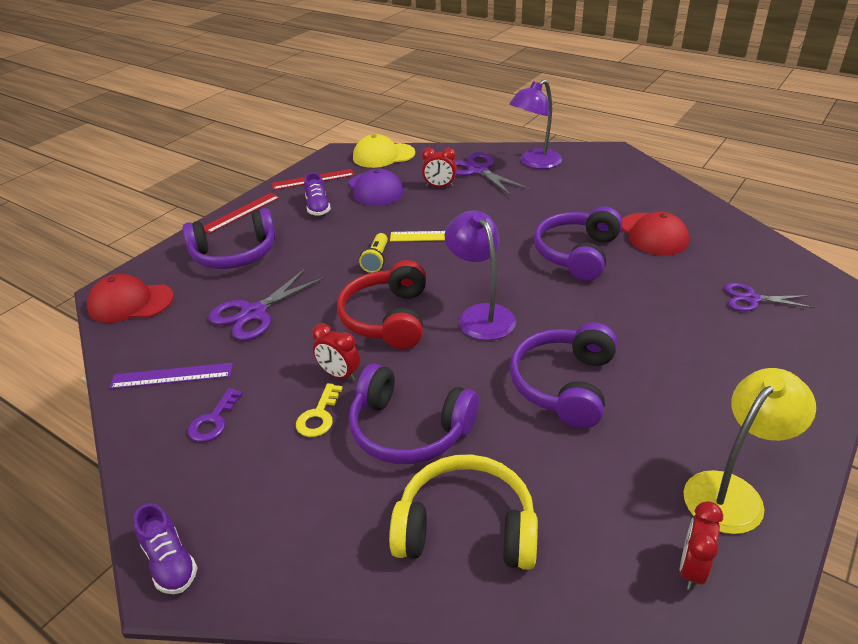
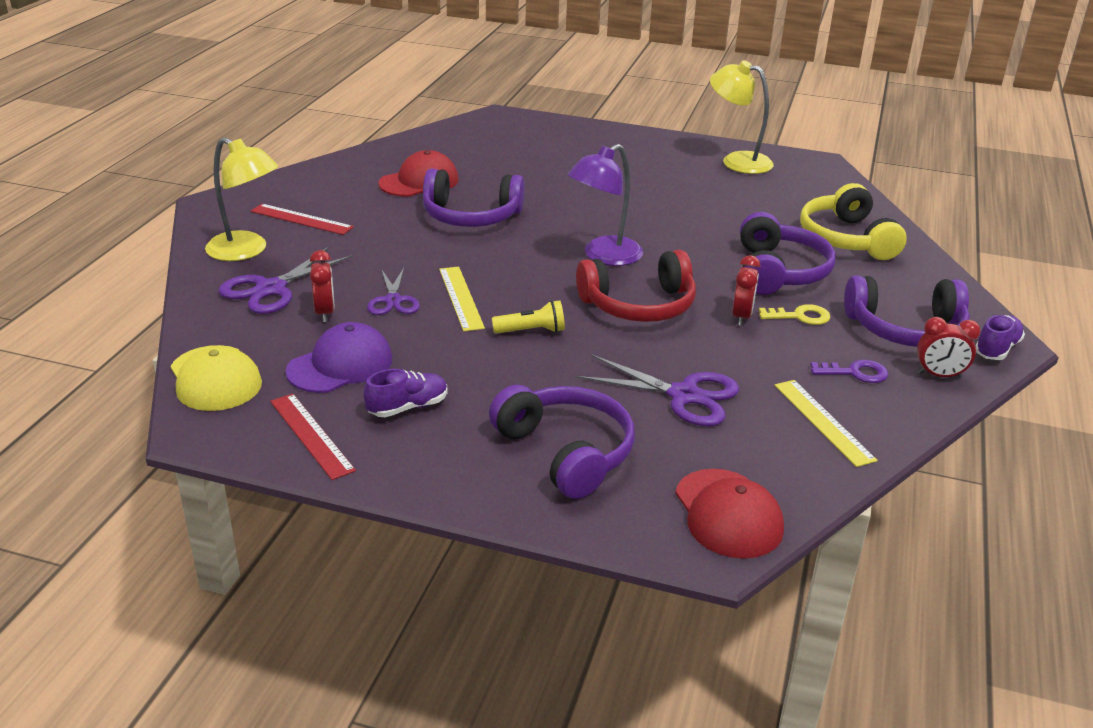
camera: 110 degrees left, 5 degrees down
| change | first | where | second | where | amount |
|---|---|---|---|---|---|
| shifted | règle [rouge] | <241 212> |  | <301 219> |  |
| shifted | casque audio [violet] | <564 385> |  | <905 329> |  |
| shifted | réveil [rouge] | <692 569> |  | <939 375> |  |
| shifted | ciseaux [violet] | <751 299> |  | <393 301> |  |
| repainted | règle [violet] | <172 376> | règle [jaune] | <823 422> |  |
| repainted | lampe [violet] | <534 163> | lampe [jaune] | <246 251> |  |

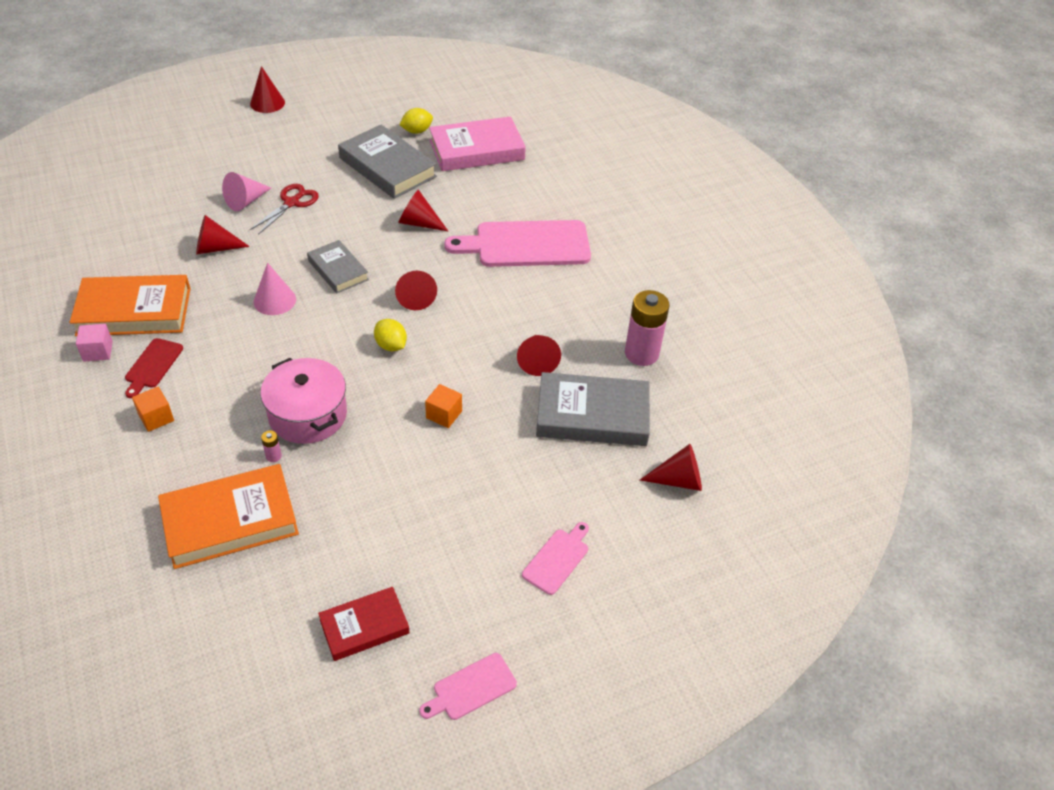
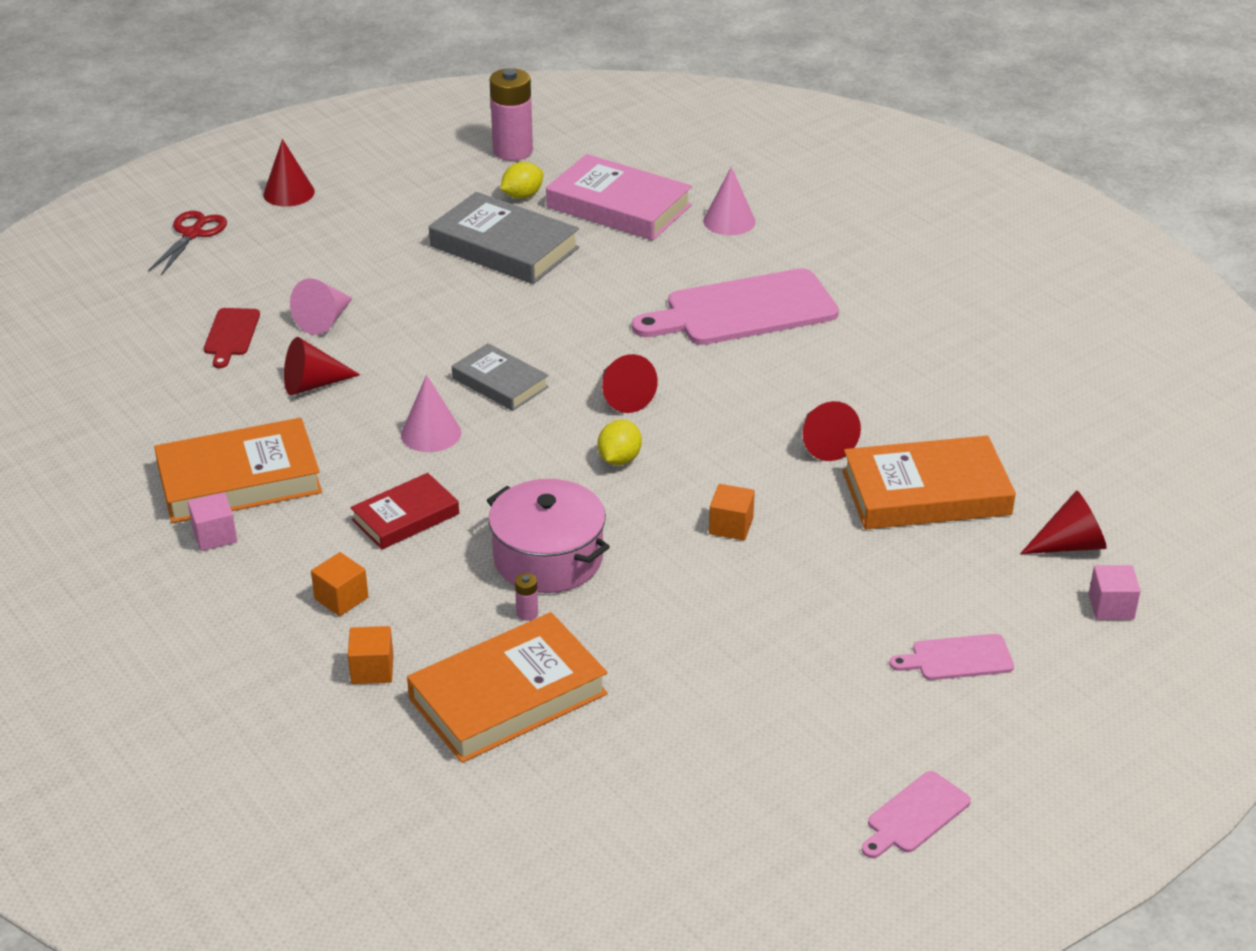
camera: 10 degrees left, 10 degrees down
| change | first | where | second | where | amount |
|---|---|---|---|---|---|
| gone | cône [rouge] | <419 223> |  |  |  |
| new |  |  | cube [orange] | <372 669> |  |
| new |  |  | cône [rose] | <729 221> |  |
| new |  |  | cube [rose] | <1111 607> |  |
| shifted | planche à découper [rouge] | <152 366> |  | <231 335> |  |
| shifted | ciseaux [rouge] | <292 202> |  | <193 234> |  |
| shifted | livre [rouge] | <364 626> |  | <405 517> |  |
| shifted | pile [rose] | <641 353> |  | <513 151> |  |
| repainted | livre [gris] | <592 415> | livre [orange] | <926 493> |  |
| rotated | citron [jaune] | <391 345> |  | <619 459> | 75 degrees clockwise |
| rotated | livre [rose] | <477 150> |  | <618 206> | 60 degrees clockwise |
| rotated | planche à découper [rose] | <557 559> |  | <957 658> | 120 degrees counterclockwise |

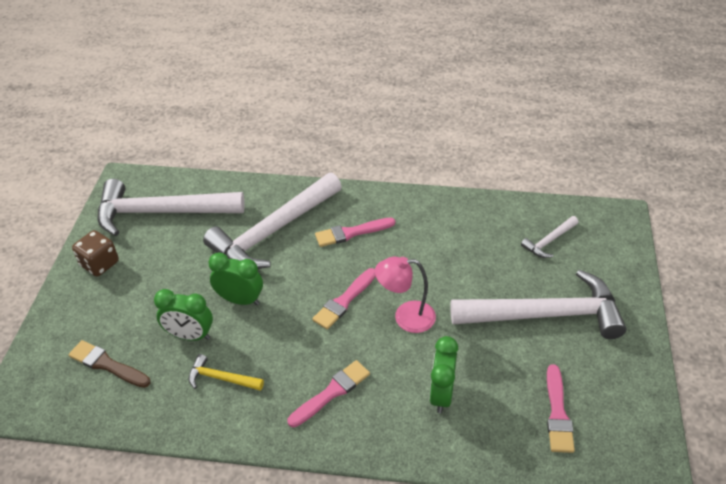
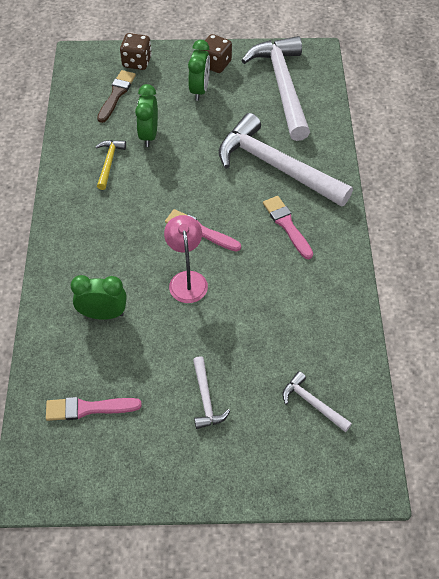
camera: 80 degrees right, 10 degrees up
| change | first | where | second | where | amount |
|---|---|---|---|---|---|
| gone | pinceau [rose] | <332 392> |  |  |  |
| new |  |  | dé [marron] | <137 62> |  |
| shifted | réveil [vert] | <240 300> |  | <199 90> |  |
| scaled | marteau [blanc] | <545 314> |  | <206 399> | x0.44 |

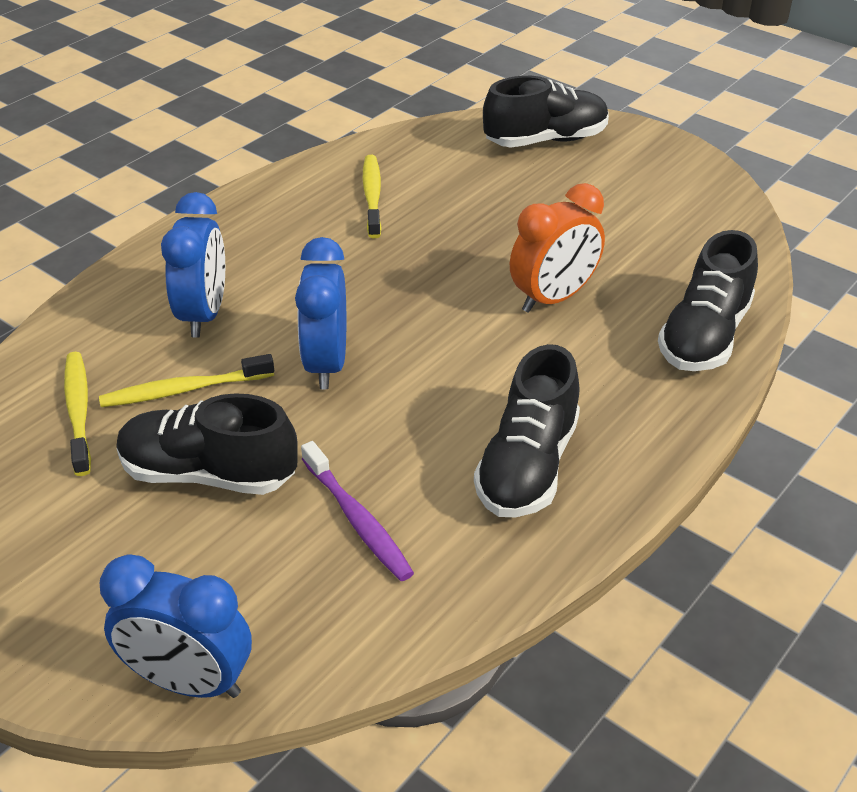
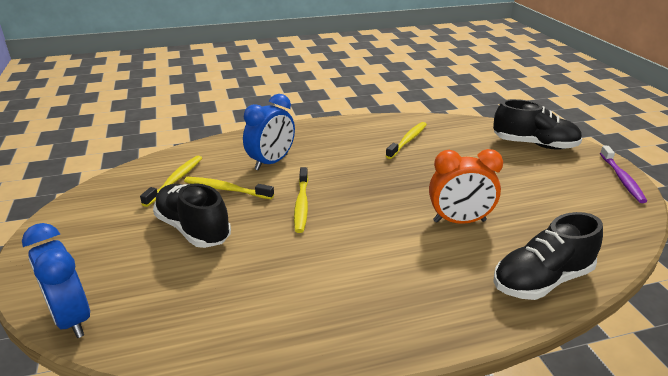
camera: 35 degrees right, 10 degrees down
| change | first | where | second | where | amount |
|---|---|---|---|---|---|
| gone | chaussure [noir] | <527 466> |  |  |  |
| shifted | brosse à dents [violet] | <357 520> |  | <621 179> |  |
| swapped | réveil [bleu] | <326 364> | brosse à dents [jaune] | <301 204> |  |

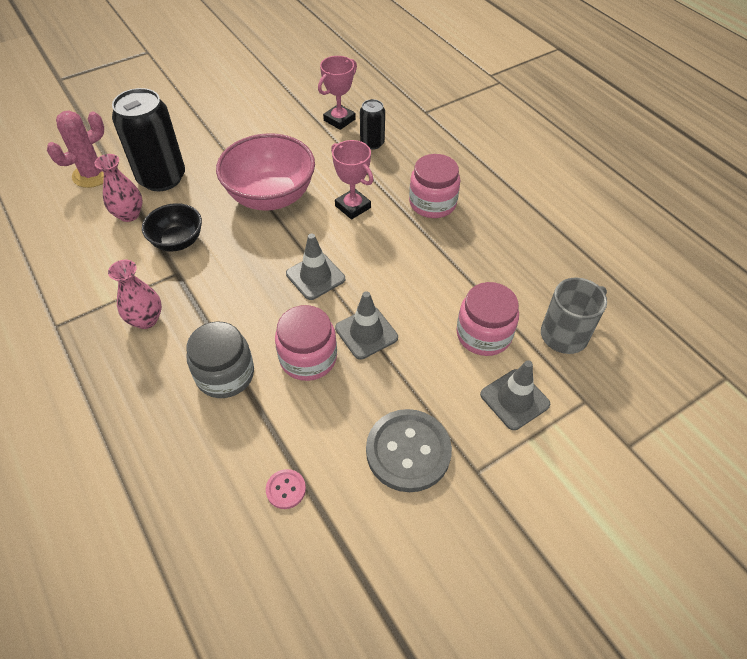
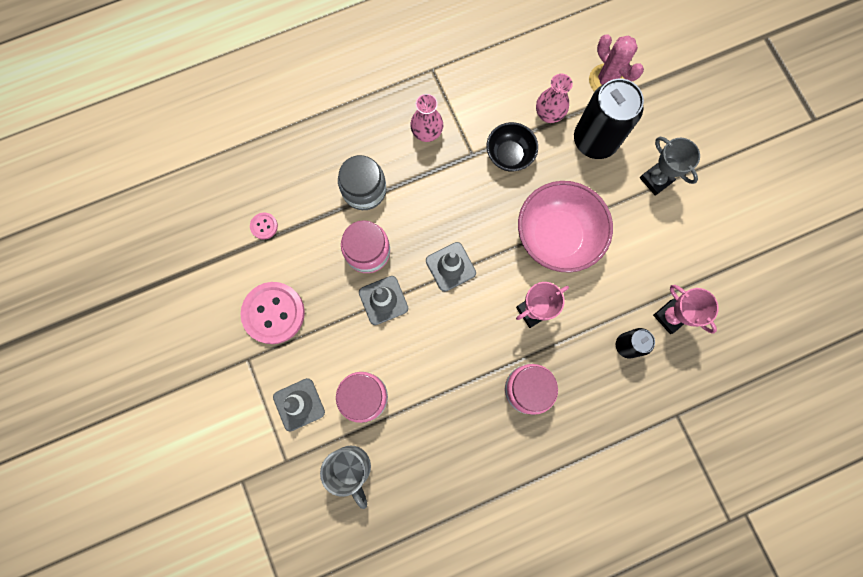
camera: 100 degrees right, 25 degrees up
| change | first | where | second | where | amount |
|---|---|---|---|---|---|
| new |  |  | trophée [gris] | <656 180> |  |
| repainted | bouton [gris] | <408 451> | bouton [rose] | <273 313> |  |

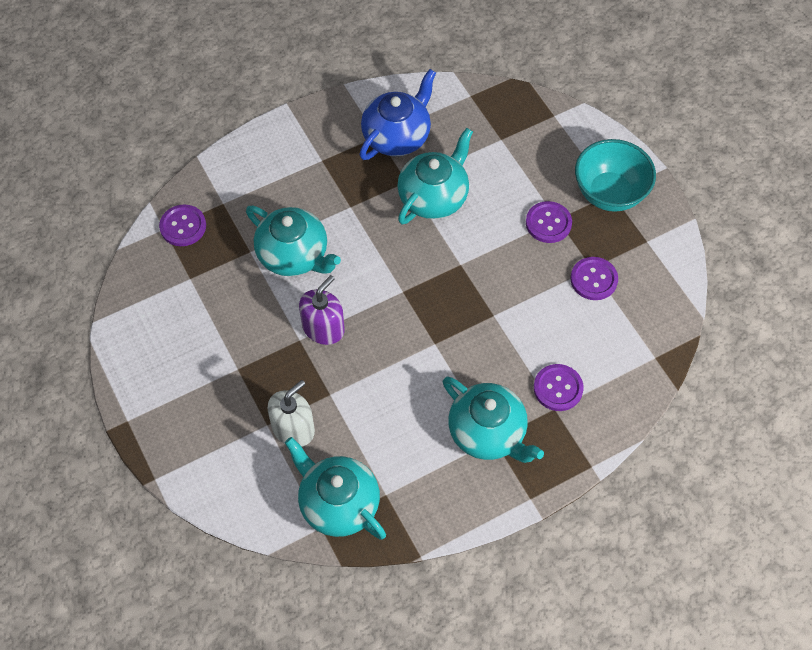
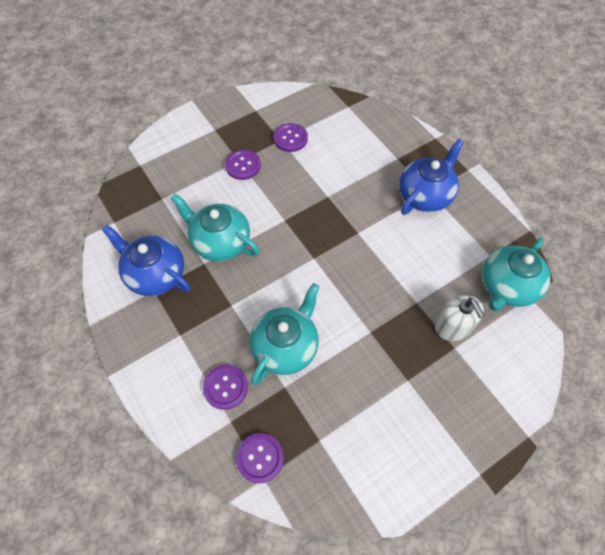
camera: 95 degrees left, 0 degrees up
| change | first | where | second | where | amount |
|---|---|---|---|---|---|
| gone | distributeur de savon [violet] | <323 328> |  |  |  |
| gone | bol [turquoise] | <609 193> |  |  |  |
| shifted | bouton [violet] | <558 388> |  | <225 387> |  |
| repainted | théière [turquoise] | <488 433> | théière [bleu] | <425 195> |  |
| rotated | distributeur de savon [blanc] | <293 428> |  | <453 326> | 150 degrees counterclockwise |

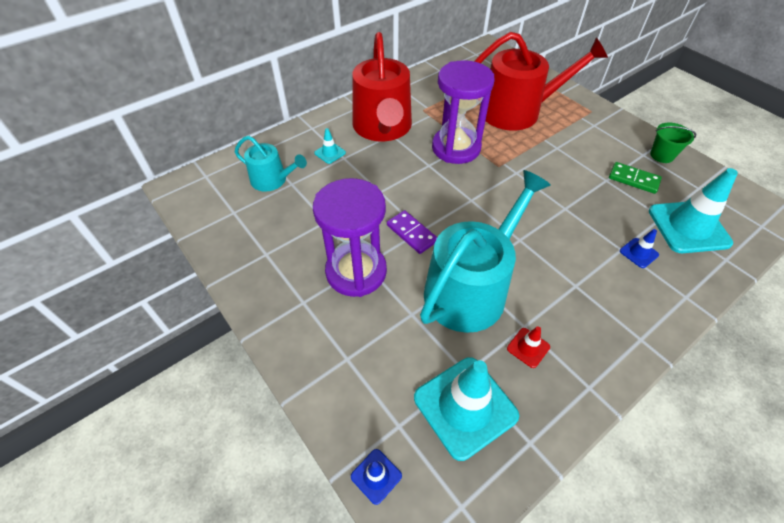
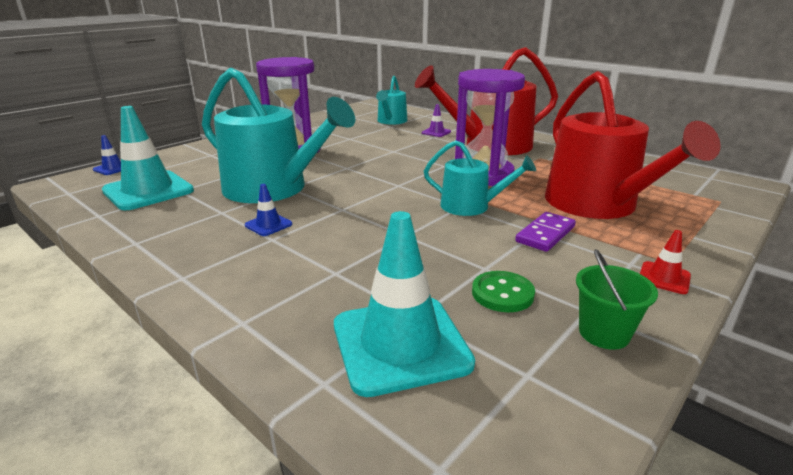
camera: 80 degrees right, 25 degrees down
| change | first | where | second | where | amount |
|---|---|---|---|---|---|
| new |  |  | arrosoir [turquoise] | <471 206> |  |
| shifted | domino [violet] | <411 233> |  | <545 234> |  |
| shifted | cône de chantier [rouge] | <528 347> |  | <664 278> |  |
| shifted | cône de chantier [bleu] | <638 253> |  | <268 225> |  |
| swapped | domino [vert] | <633 179> | bouton [vert] | <502 293> |  |
| repainted | cône de chantier [turquoise] | <330 153> | cône de chantier [violet] | <436 132> |  |

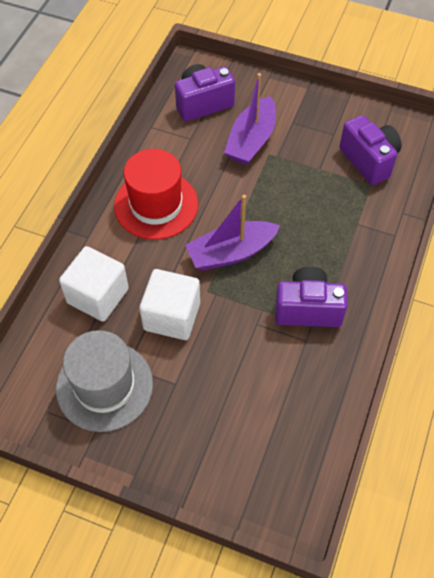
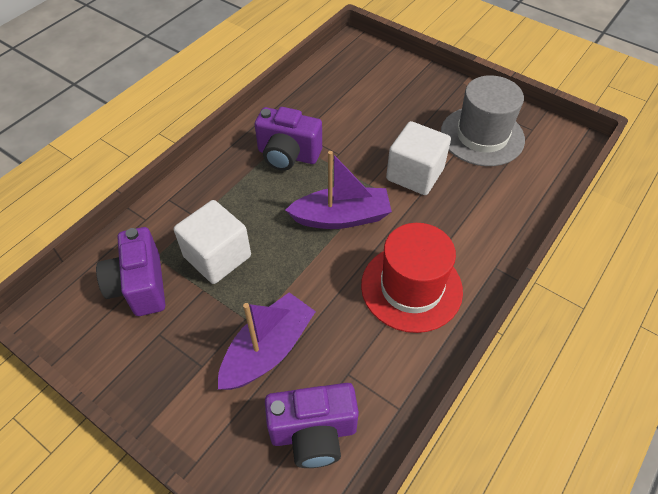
camera: 165 degrees left, 5 degrees down
| change | first | where | second | where | amount |
|---|---|---|---|---|---|
| shifted | cube [blanc] | <98 296> |  | <217 256> |  |

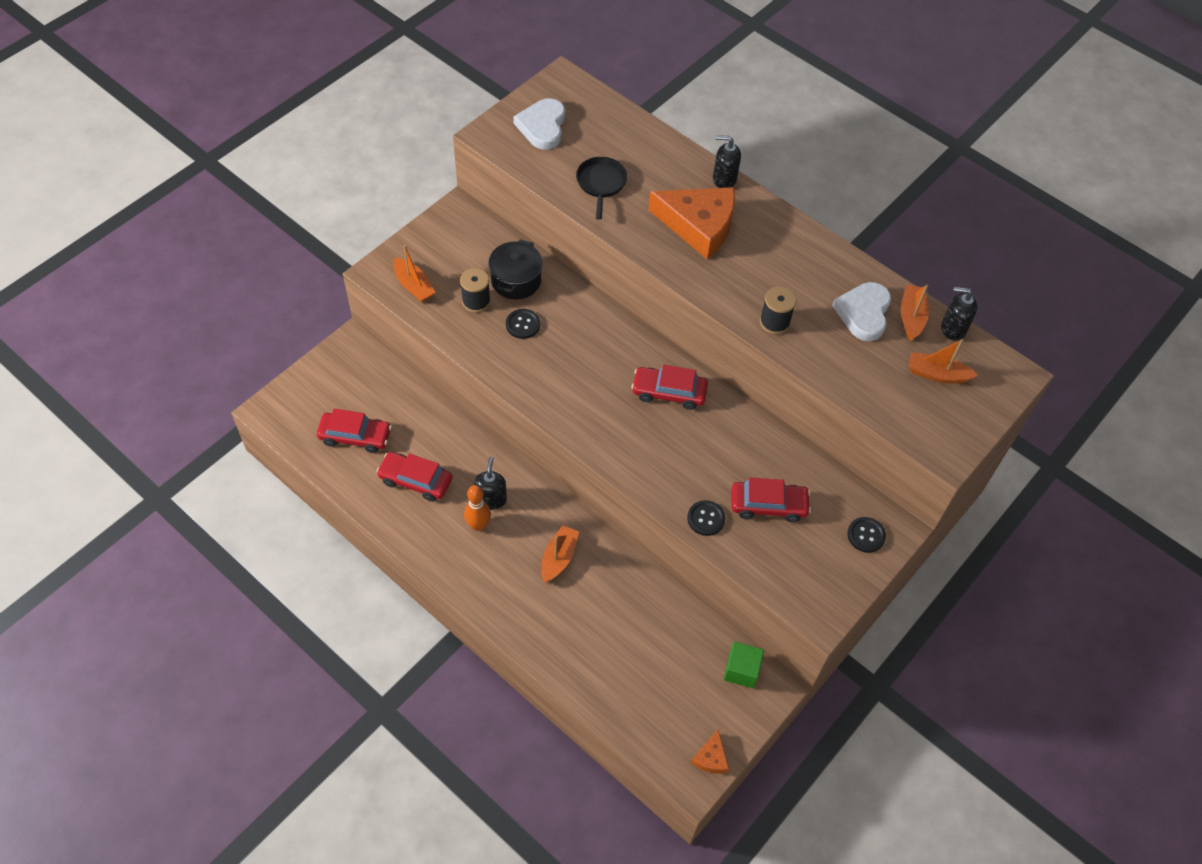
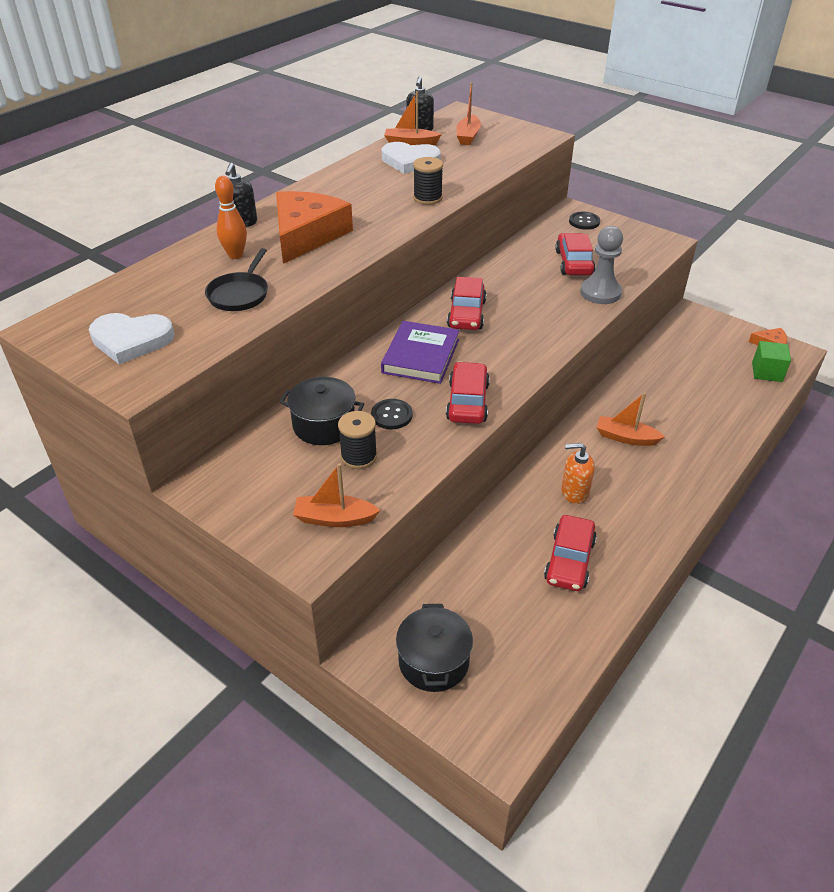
camera: 90 degrees left, 15 degrees down
| change | first | where | second | where | amount |
|---|---|---|---|---|---|
| new |  |  | livre [violet] | <421 356> |  |
| new |  |  | marmite [noir] | <433 661> |  |
| shifted | voiture [rouge] | <355 436> |  | <467 402> |  |
| shifted | quille [orange] | <478 525> |  | <235 255> |  |
| shifted | cube [vert] | <741 670> |  | <767 372> |  |
| swapped | bouton [noir] | <706 519> | pion [gris] | <600 293> |  |
| repainted | distributeur de savon [noir] | <491 499> | distributeur de savon [orange] | <574 492> |  |
| rotated | bateau [orange] | <413 286> |  | <334 518> | 135 degrees counterclockwise |
| rotated | poêle [noir] | <601 184> |  | <240 294> | 75 degrees counterclockwise |

